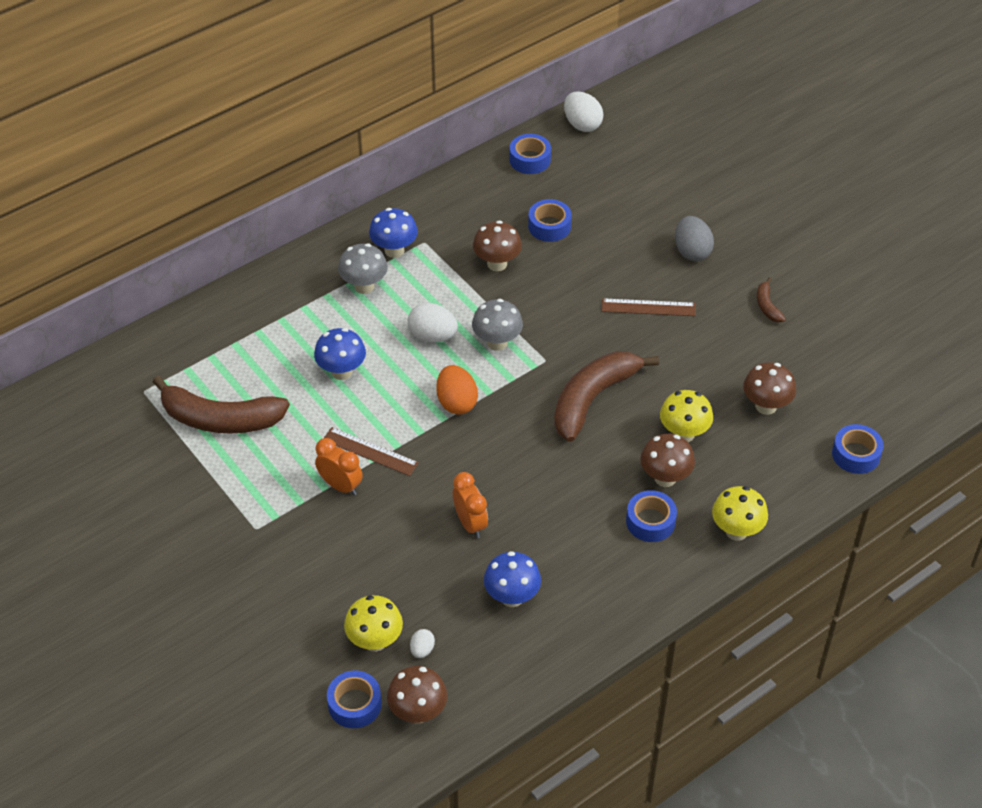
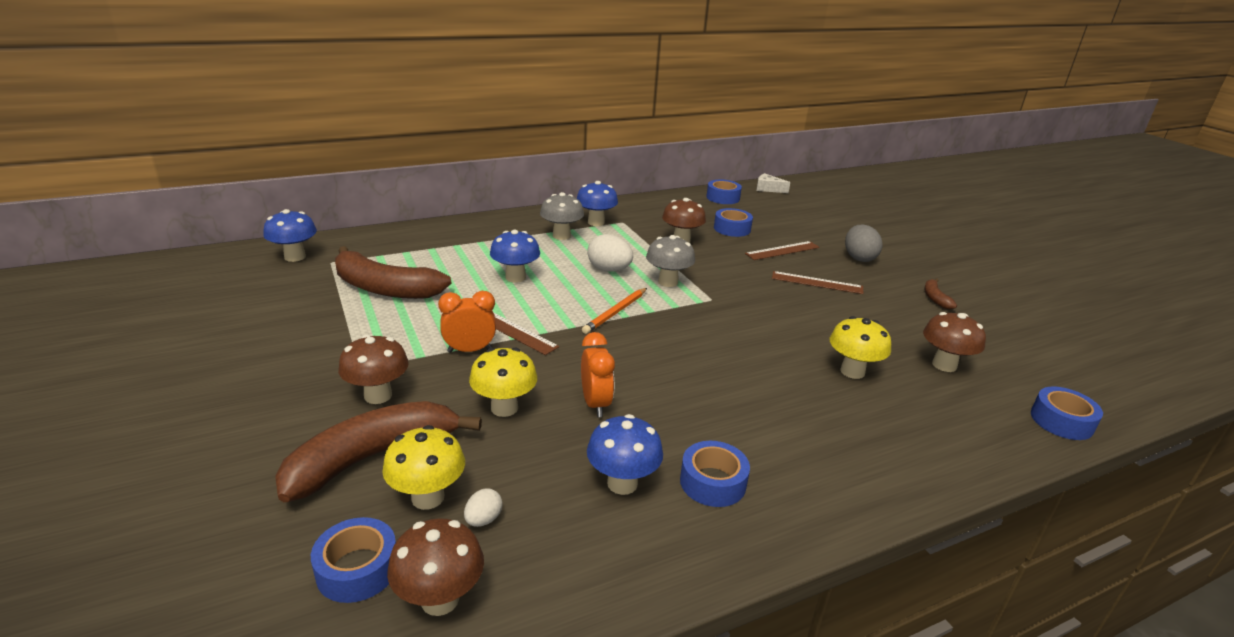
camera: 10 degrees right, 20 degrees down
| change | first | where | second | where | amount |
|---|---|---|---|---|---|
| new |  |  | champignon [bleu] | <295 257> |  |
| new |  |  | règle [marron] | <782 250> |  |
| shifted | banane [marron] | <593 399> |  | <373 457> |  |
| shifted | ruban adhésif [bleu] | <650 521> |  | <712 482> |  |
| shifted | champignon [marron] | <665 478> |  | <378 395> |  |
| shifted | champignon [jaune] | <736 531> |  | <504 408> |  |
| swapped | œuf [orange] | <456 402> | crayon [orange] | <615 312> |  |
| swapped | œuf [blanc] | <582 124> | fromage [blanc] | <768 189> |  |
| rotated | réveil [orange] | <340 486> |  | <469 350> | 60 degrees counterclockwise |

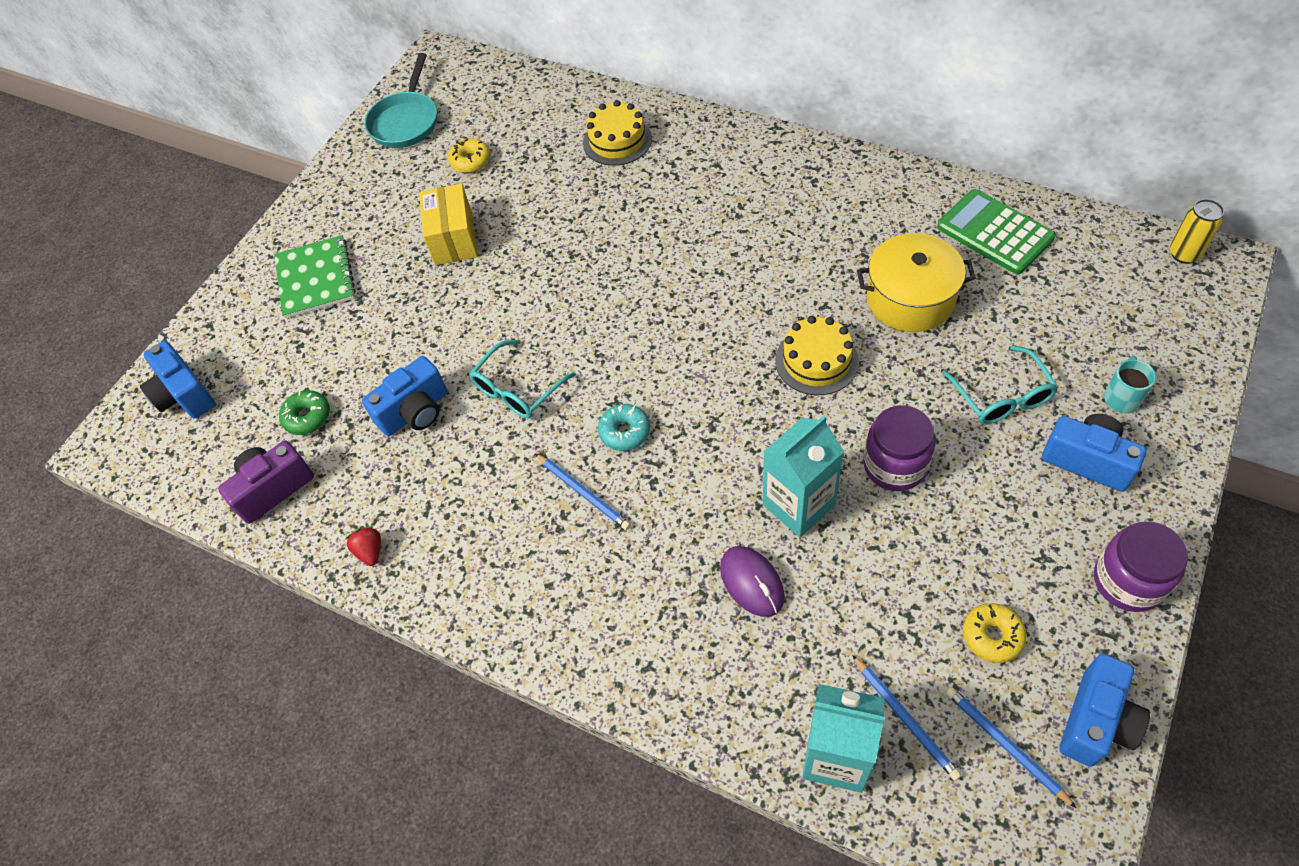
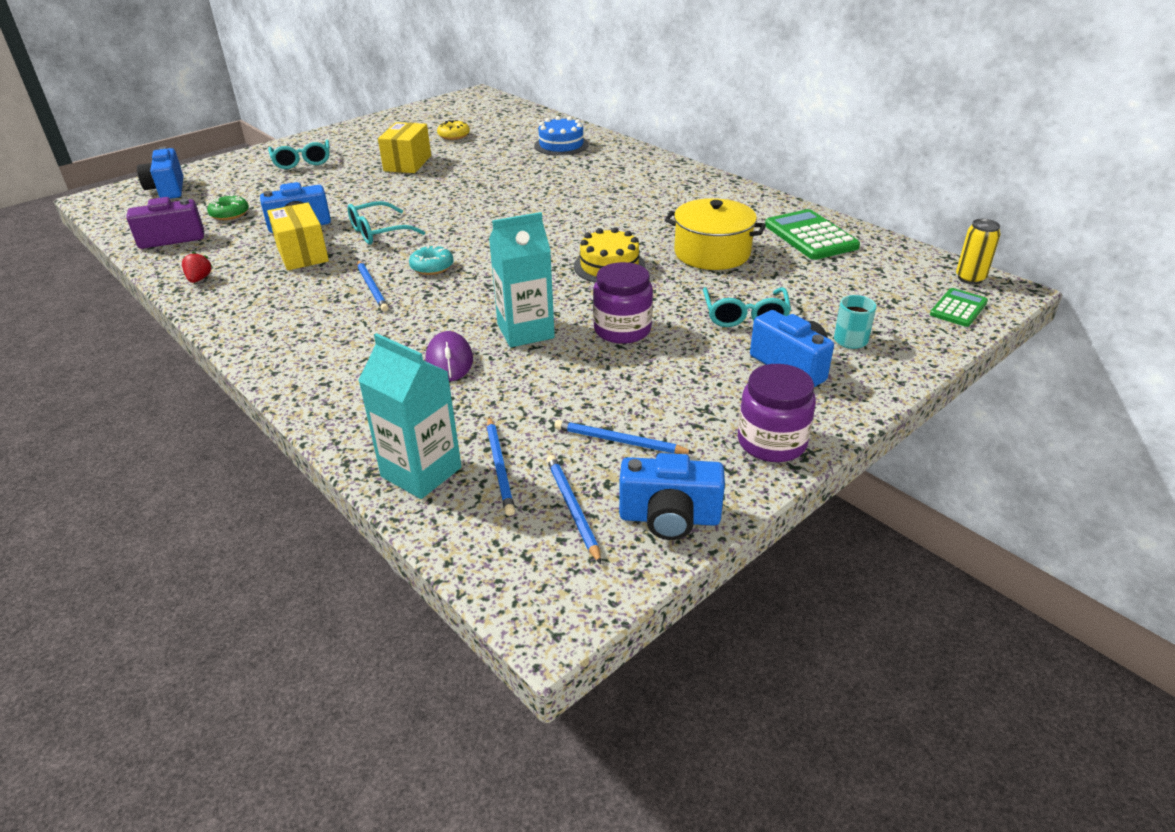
camera: 15 degrees right, 20 degrees down
| change | first | where | second | where | amount |
|---|---|---|---|---|---|
| gone | poêle [turquoise] | <406 122> |  |  |  |
| new |  |  | boîte [jaune] | <302 254> |  |
| new |  |  | calculatrice [vert] | <958 308> |  |
| swapped | carnet [vert] | <316 278> | lunettes [turquoise] | <302 161> |  |
| swapped | beignet [jaune] | <992 636> | crayon [bleu] | <619 441> |  |
| repainted | gâteau [jaune] | <617 140> | gâteau [bleu] | <561 145> |  |
| rotated | appareil photo [bleu] | <1096 721> |  | <669 518> | 45 degrees clockwise |

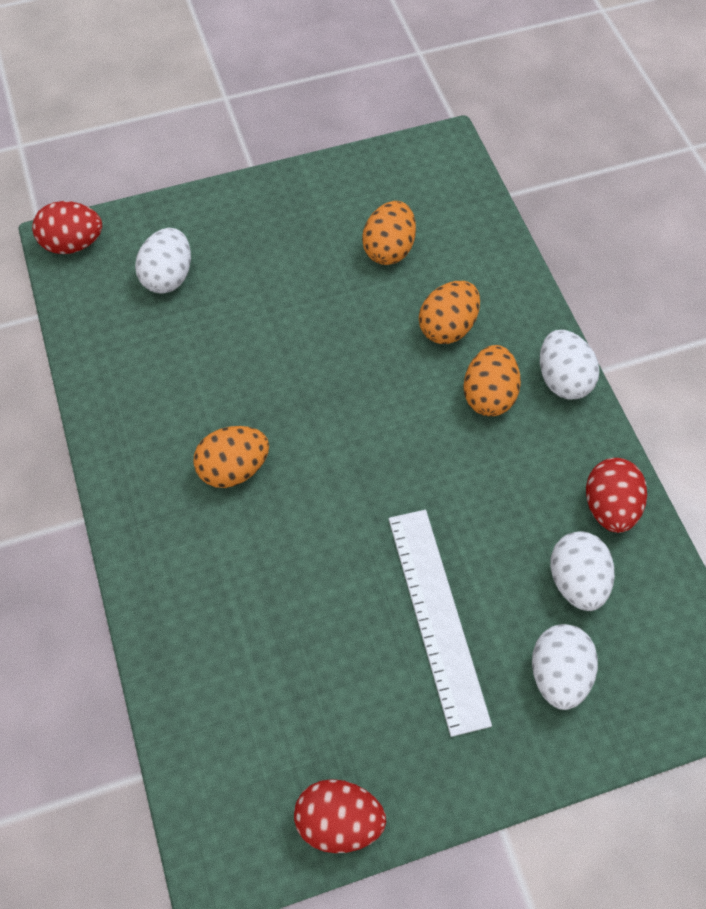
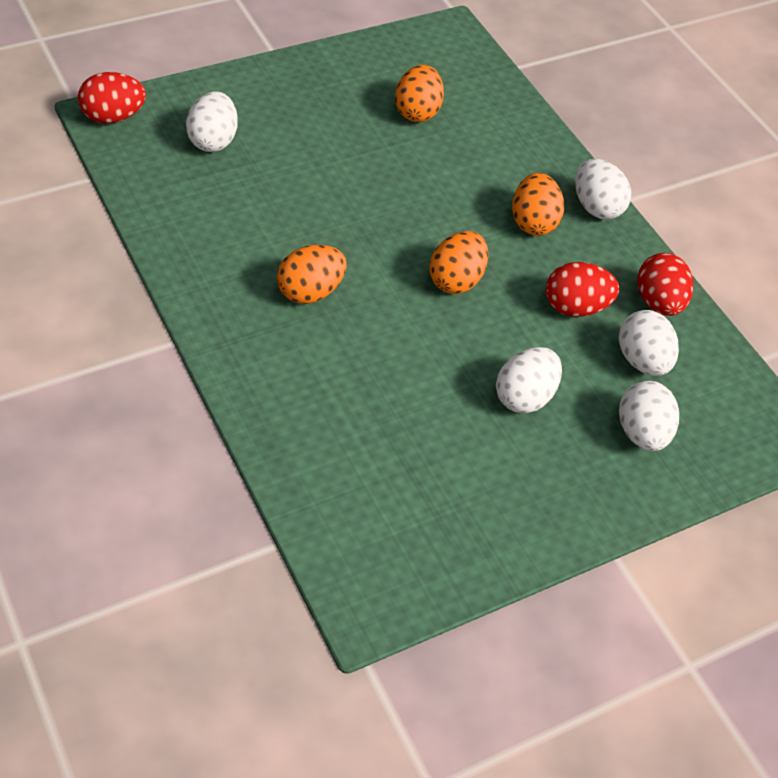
camera: 15 degrees left, 10 degrees down
| change | first | where | second | where | amount |
|---|---|---|---|---|---|
| shifted | œuf [rouge] | <339 821> |  | <575 307> |  |
| shifted | œuf [orange] | <447 327> |  | <456 280> |  |
| swapped | règle [blanc] | <437 617> | œuf [blanc] | <524 397> |  |

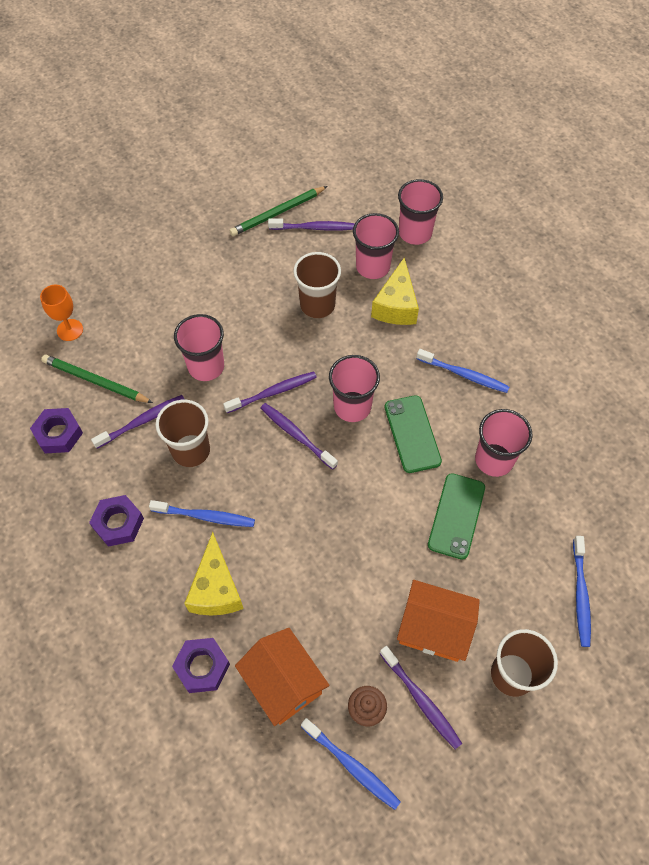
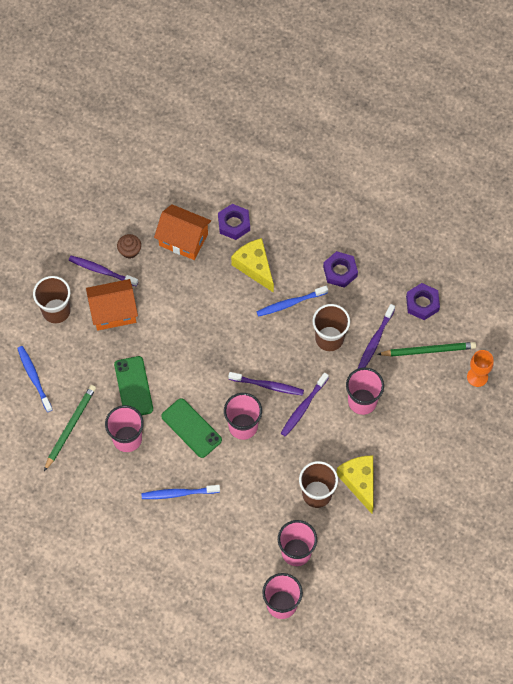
camera: 150 degrees right, 5 degrees up
| change | first | where | second | where | amount |
|---|---|---|---|---|---|
| gone | brosse à dents [violet] | <314 228> |  |  |  |
| gone | brosse à dents [bleu] | <351 765> |  |  |  |
| shifted | crayon [vert] | <278 213> |  | <70 427> |  |
| shifted | fromage [jaune] | <396 305> |  | <359 482> |  |

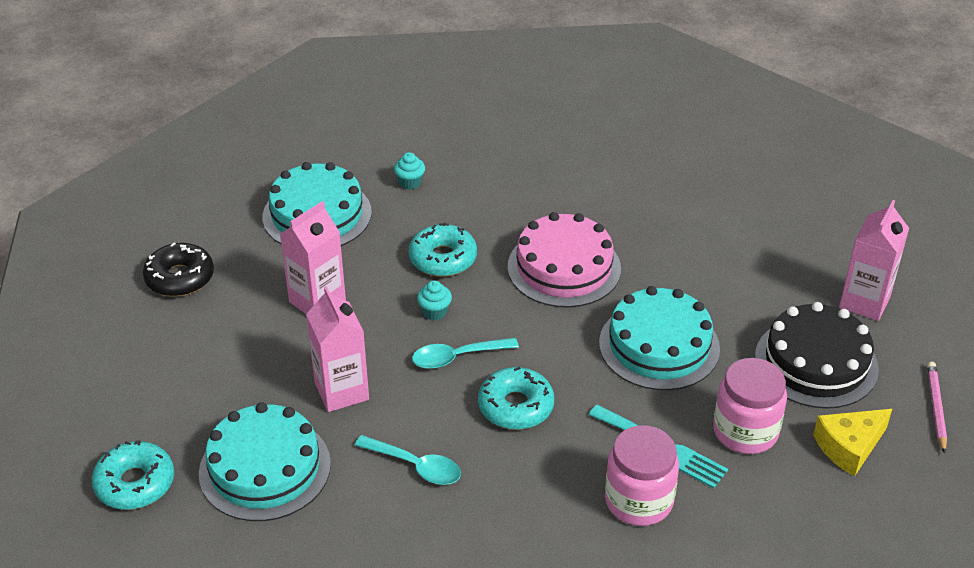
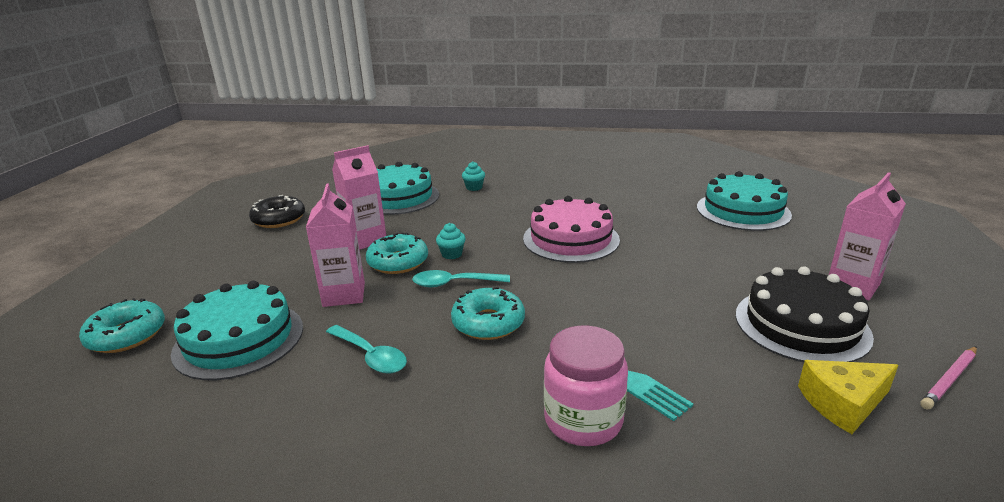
camera: 15 degrees right, 15 degrees down
| change | first | where | second | where | amount |
|---|---|---|---|---|---|
| gone | bocal [rose] | <745 431> |  |  |  |
| shifted | beignet [turquoise] | <443 258> |  | <398 262> |  |
| shifted | gâteau [turquoise] | <659 346> |  | <743 211> |  |
| rotated | crayon [rose] | <936 407> |  | <949 380> | 150 degrees counterclockwise |

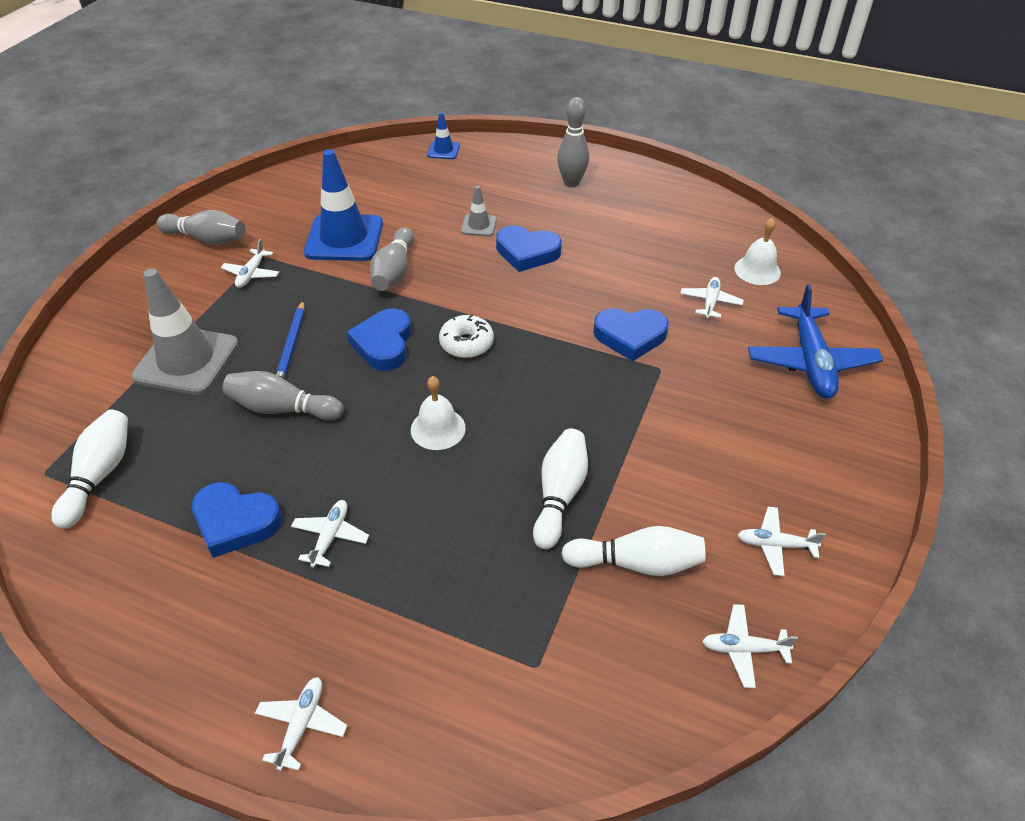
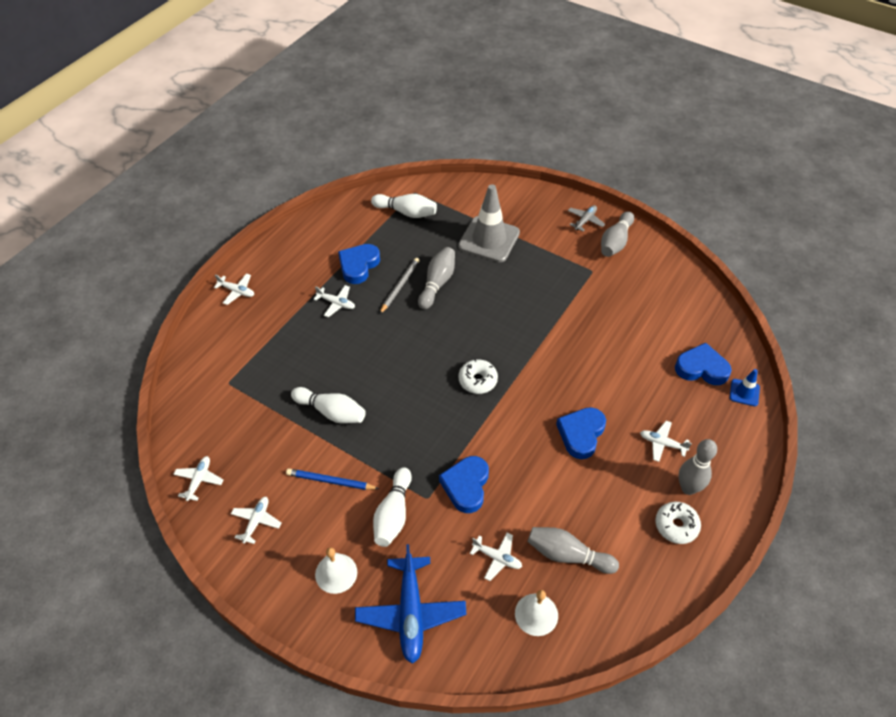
camera: 100 degrees right, 5 degrees up
| change | first | where | second | where | amount |
|---|---|---|---|---|---|
| gone | cône de chantier [bleu] | <344 238> |  |  |  |
| gone | cône de chantier [gris] | <478 225> |  |  |  |
| new |  |  | crayon [gris] | <400 286> |  |
| new |  |  | avion [gris] | <585 221> |  |
| new |  |  | beignet [blanc] | <676 526> |  |
| shifted | avion [blanc] | <251 274> |  | <662 443> |  |
| shifted | crayon [bleu] | <291 345> |  | <331 481> |  |
| shifted | cœur [bleu] | <384 344> |  | <701 368> |  |
| shifted | quille [gris] | <394 271> |  | <567 555> |  |
| shifted | cloche [blanc] | <438 428> |  | <336 573> |  |
| shifted | quille [blanc] | <637 563> |  | <393 514> |  |
| rotated | avion [bleu] | <810 362> |  | <410 613> | 105 degrees counterclockwise |

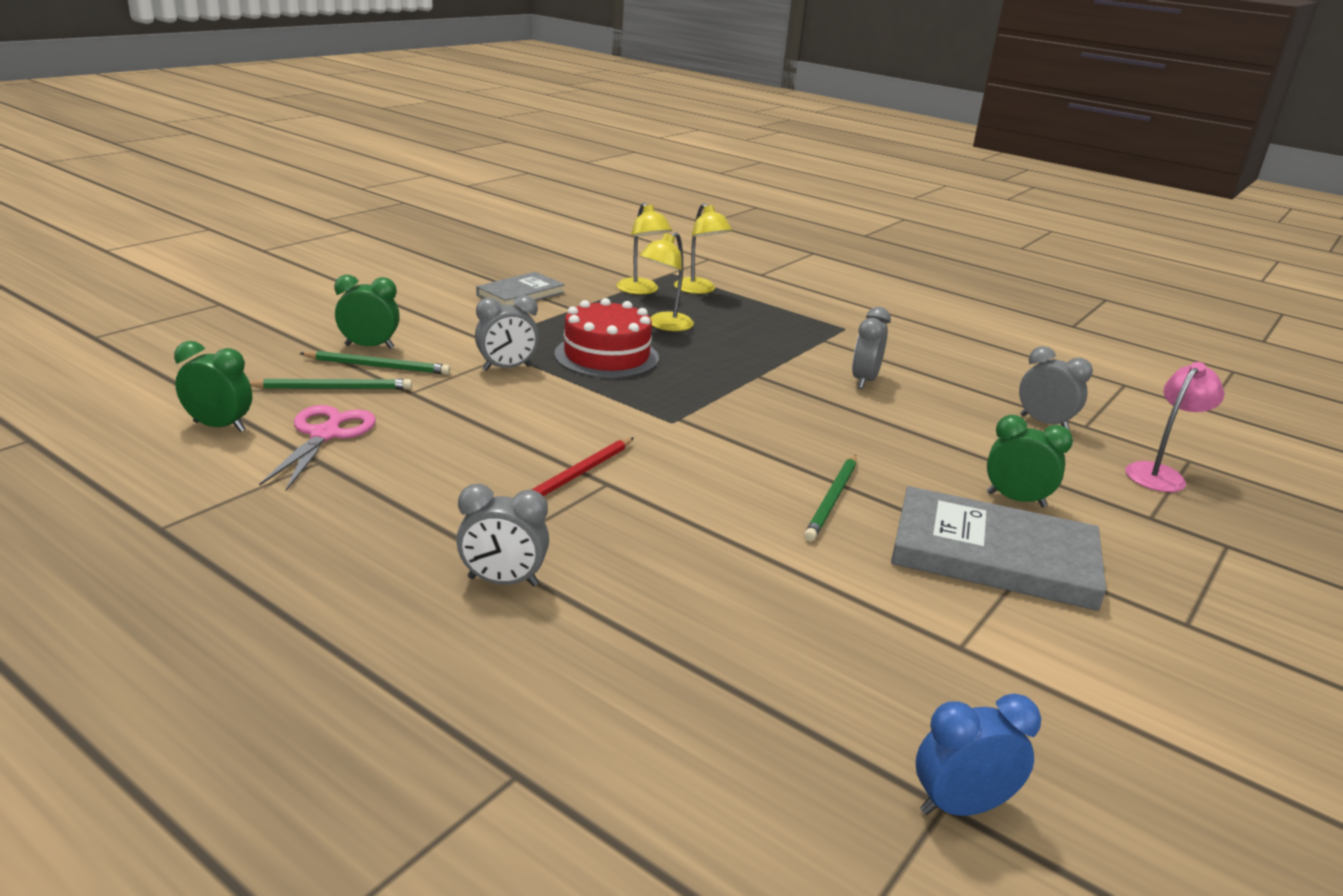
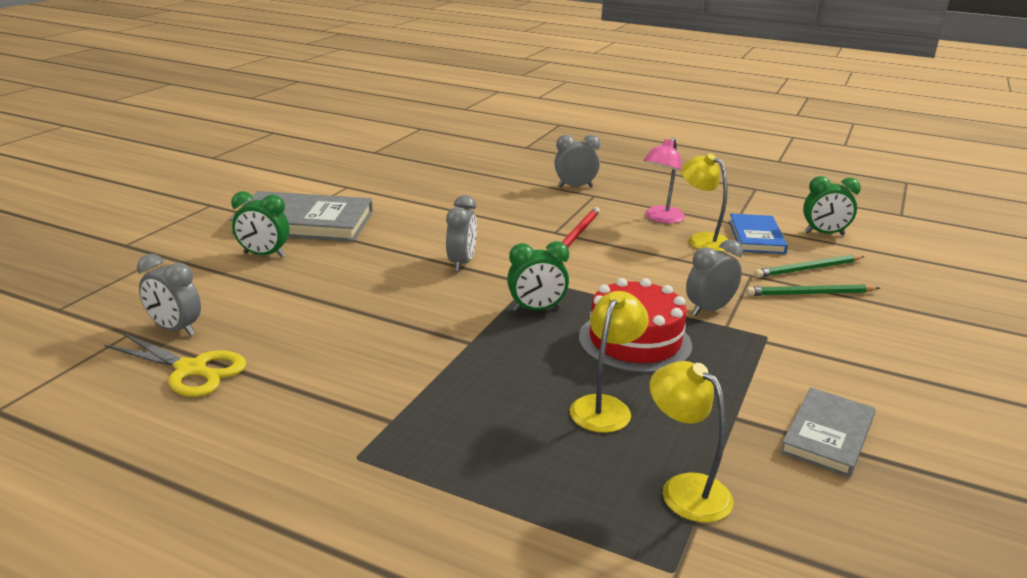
camera: 170 degrees right, 0 degrees up
| change | first | where | second | where | amount |
|---|---|---|---|---|---|
| gone | crayon [vert] | <832 500> |  |  |  |
| gone | réveil [bleu] | <961 807> |  |  |  |
| new |  |  | ciseaux [jaune] | <191 370> |  |
| shifted | réveil [vert] | <369 347> |  | <536 309> |  |
| shifted | lampe [jaune] | <699 290> |  | <702 240> |  |
| shifted | réveil [gris] | <864 381> |  | <461 263> |  |
| shifted | lampe [rose] | <1160 474> |  | <661 218> |  |
| swapped | ciseaux [rose] | <325 435> | livre [bleu] | <756 237> |  |

